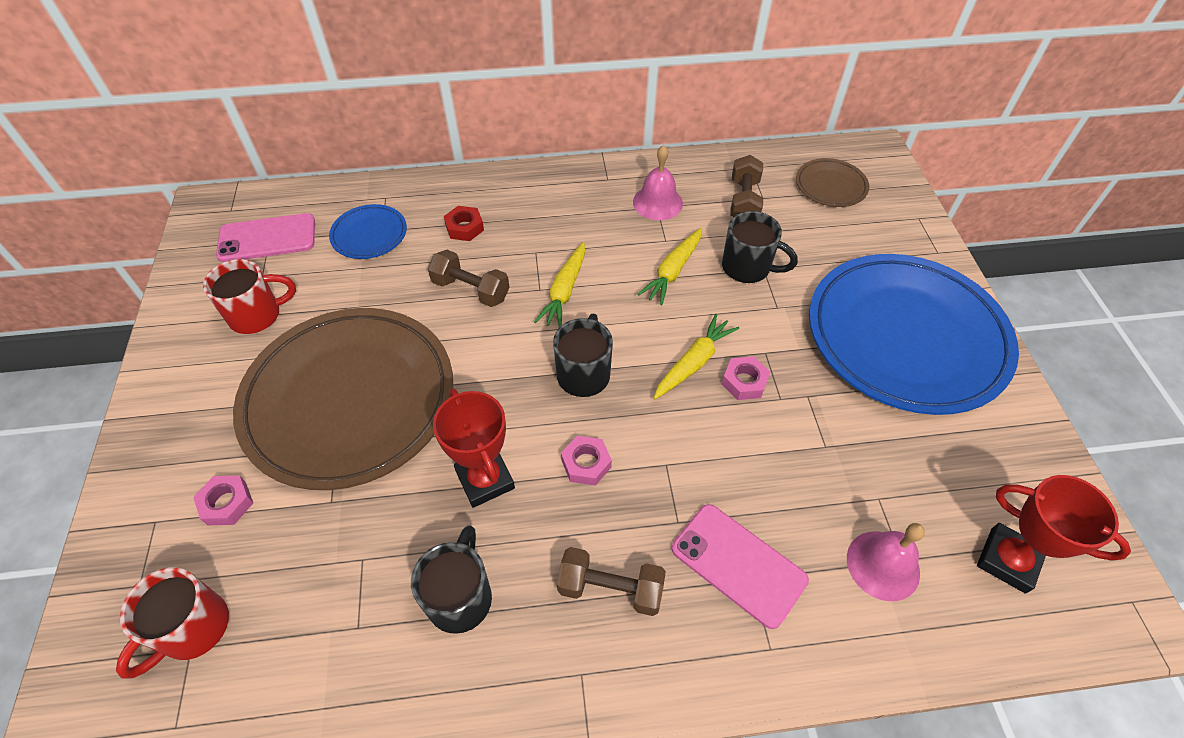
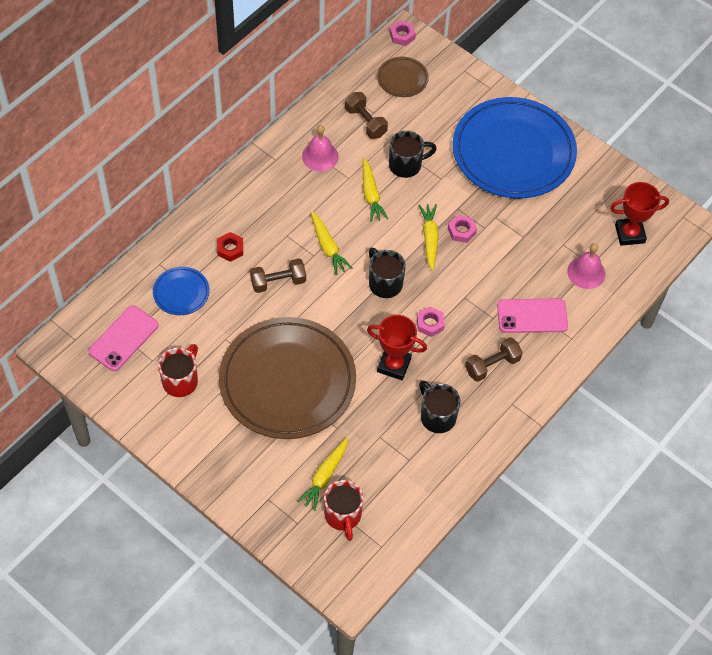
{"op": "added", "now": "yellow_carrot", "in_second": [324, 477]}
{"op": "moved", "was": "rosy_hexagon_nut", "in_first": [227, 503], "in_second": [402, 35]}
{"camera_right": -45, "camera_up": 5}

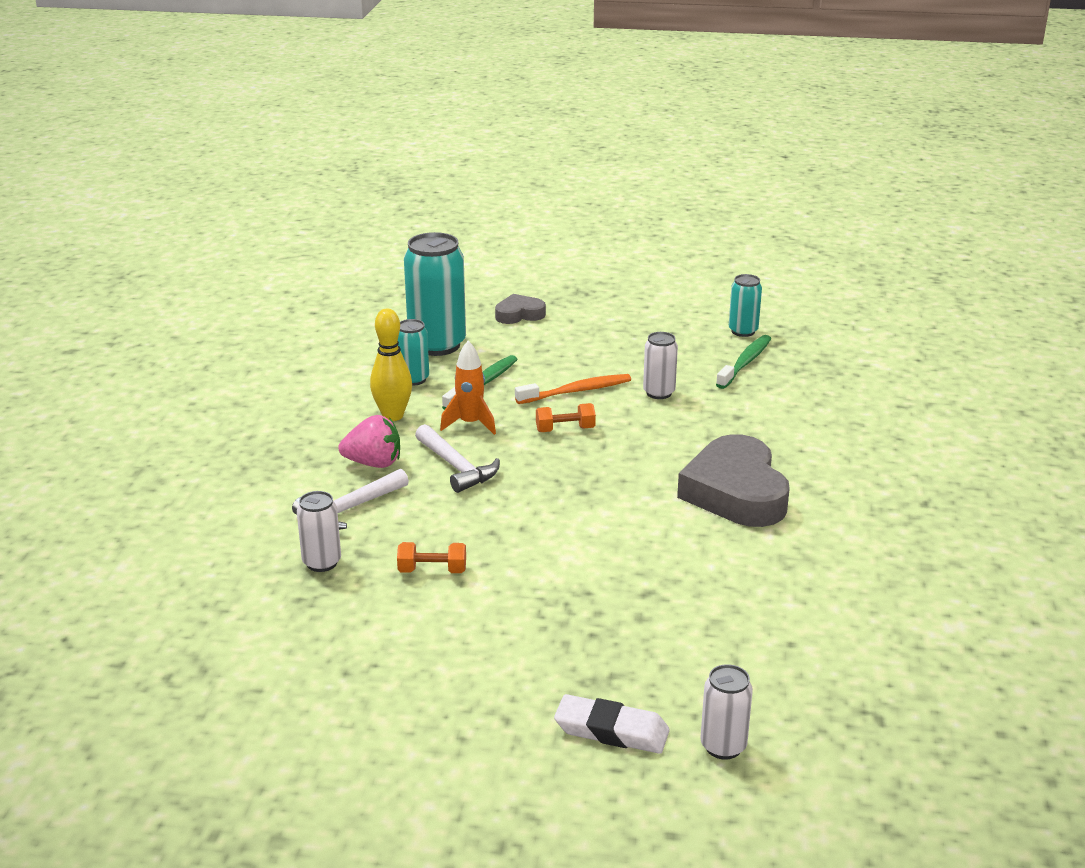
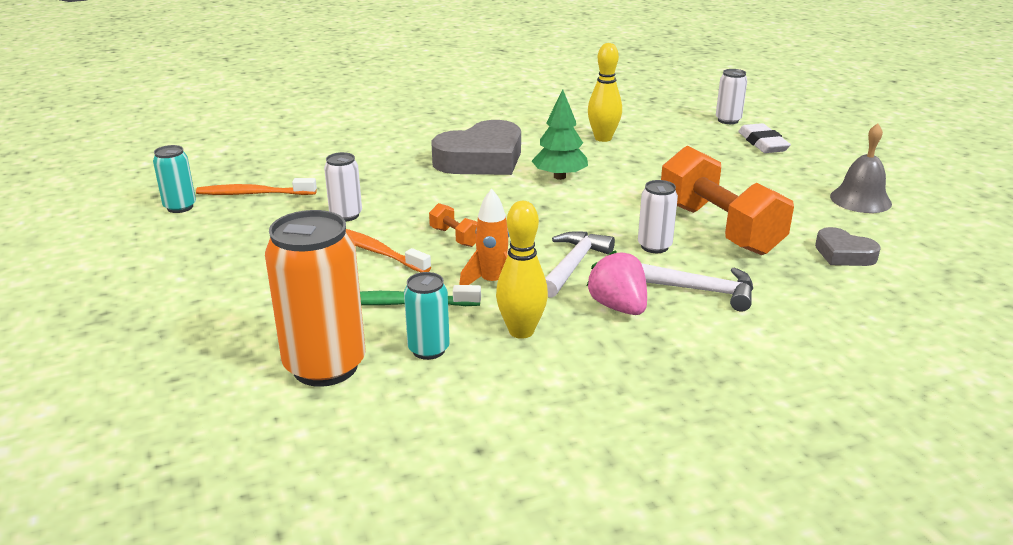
{"op": "added", "now": "green_fir_tree", "in_second": [559, 177]}
{"op": "added", "now": "yellow_skittle", "in_second": [603, 138]}
{"op": "added", "now": "grey_bell", "in_second": [860, 200]}
{"op": "moved", "was": "snow-white_tin", "in_first": [322, 562], "in_second": [654, 246]}
{"op": "moved", "was": "grey_heart_shape", "in_first": [519, 314], "in_second": [843, 254]}
{"op": "recoloured", "was": "aqua_tin", "now": "bright_orange_tin", "in_first": [437, 345], "in_second": [325, 366]}
{"op": "recoloured", "was": "green_toothbrush", "now": "bright_orange_toothbrush", "in_first": [745, 363], "in_second": [254, 194]}
{"op": "resized", "was": "bright_orange_dumbbell", "in_first": [432, 571], "in_second": [719, 228], "ratio": 2.4}
{"camera_right": -120, "camera_up": 0}

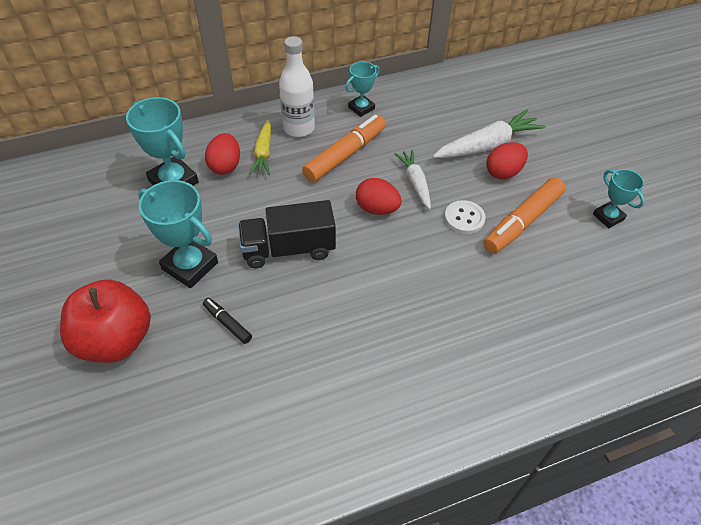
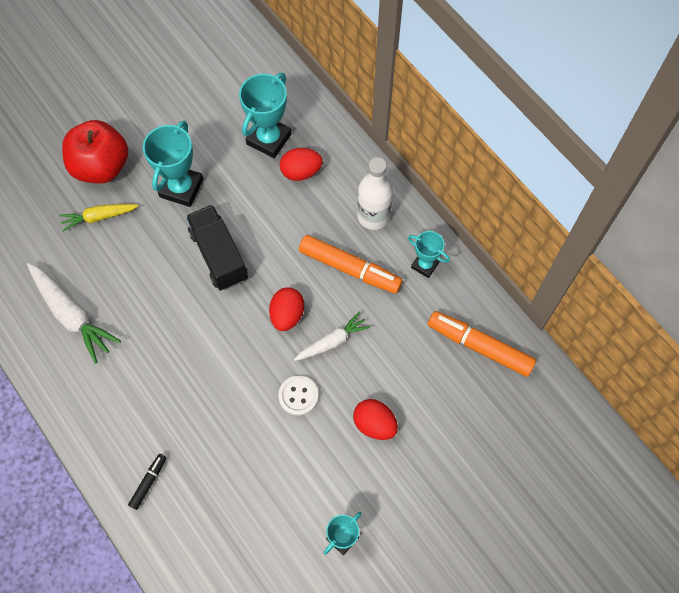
{"op": "moved", "was": "ebony_marker_pen", "in_first": [227, 323], "in_second": [148, 482]}
{"op": "moved", "was": "yellow_carrot", "in_first": [263, 153], "in_second": [99, 217]}
{"op": "moved", "was": "snow-white_carrot", "in_first": [487, 145], "in_second": [72, 315]}
{"op": "moved", "was": "bright_orange_marker_pen", "in_first": [522, 222], "in_second": [479, 346]}
{"camera_right": 75, "camera_up": 15}

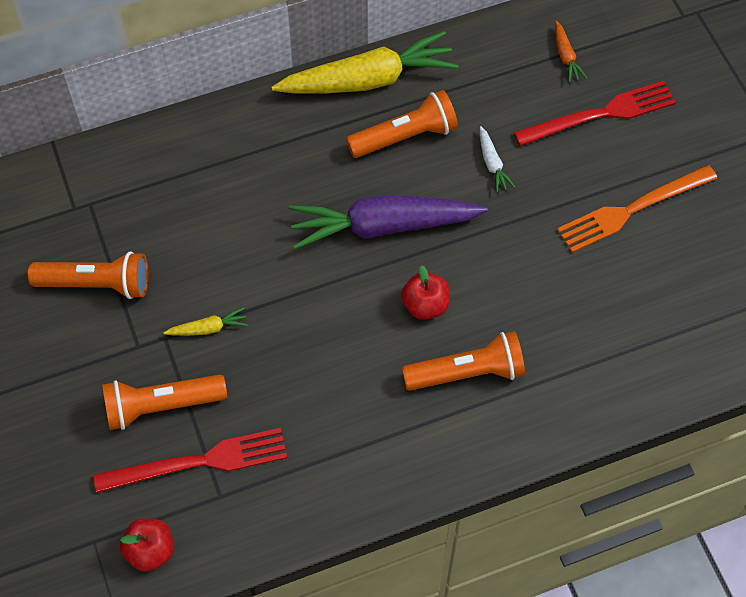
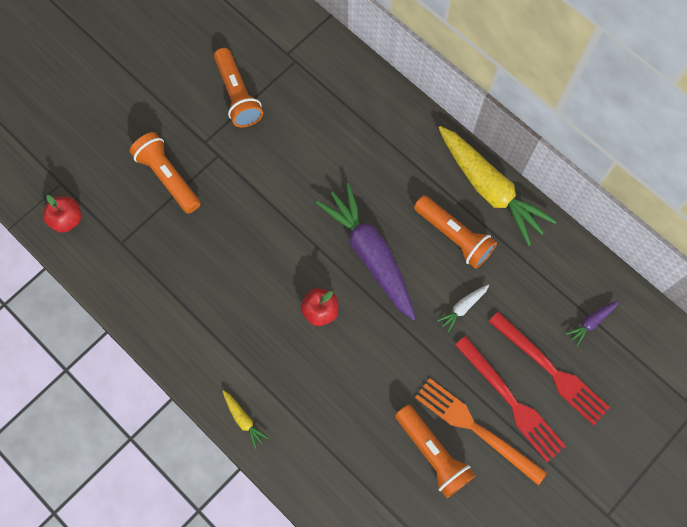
{"op": "moved", "was": "red_dinner_fork", "in_first": [198, 462], "in_second": [511, 401]}
{"op": "moved", "was": "yellow_carrot", "in_first": [208, 328], "in_second": [243, 419]}
{"op": "moved", "was": "bright_orange_pocket_torch", "in_first": [467, 373], "in_second": [432, 454]}
{"op": "recoloured", "was": "bright_orange_carrot", "now": "violet_carrot", "in_first": [565, 56], "in_second": [591, 322]}
{"camera_right": 65, "camera_up": 10}

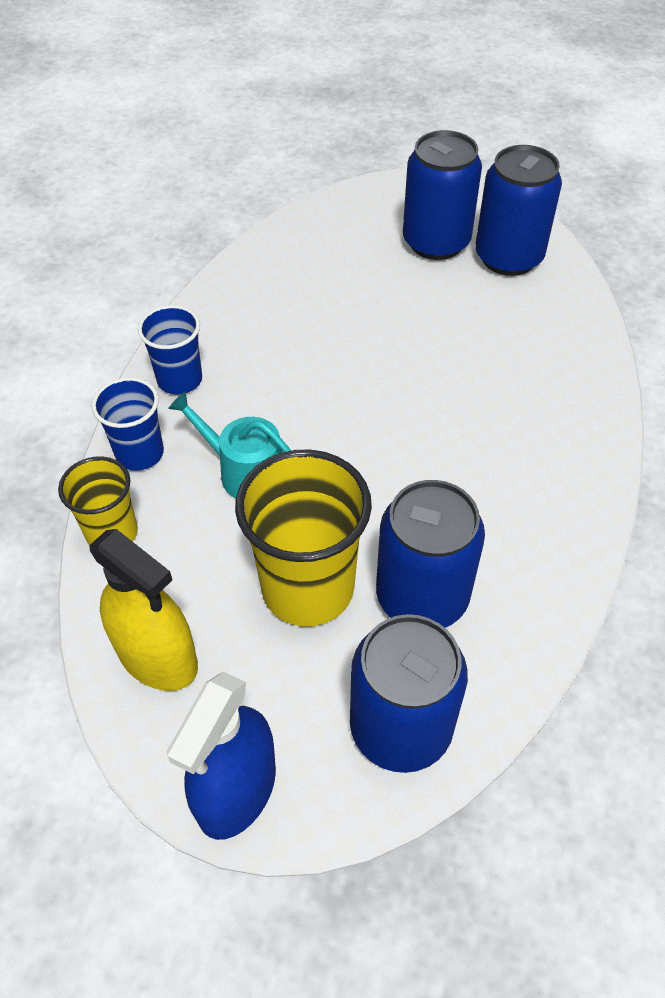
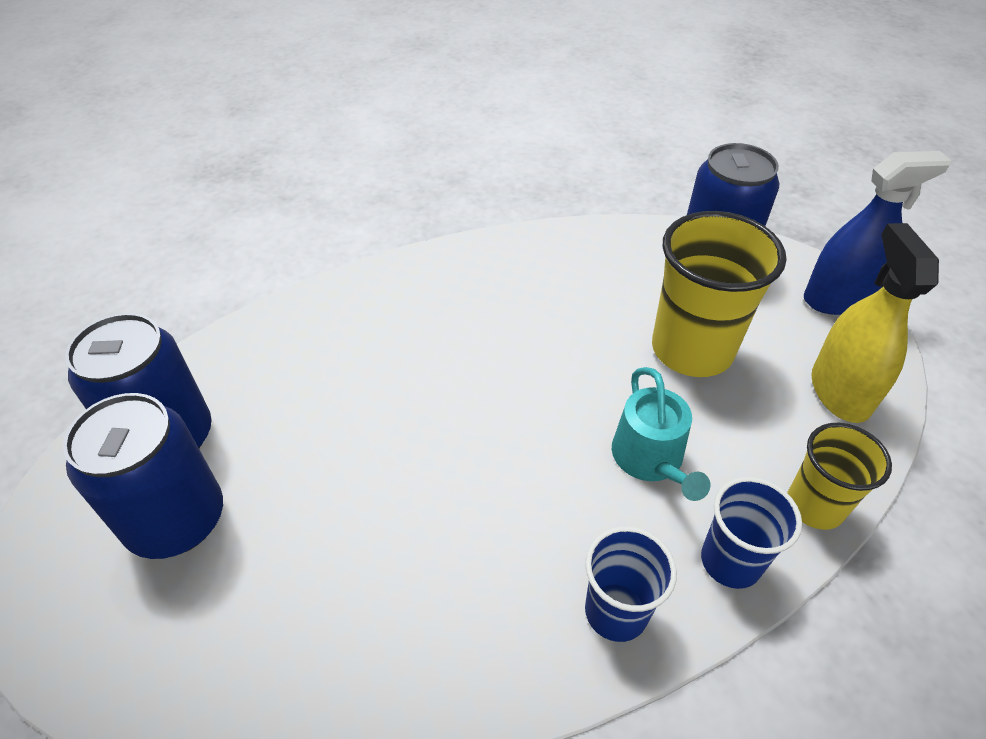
{"op": "removed", "was": "royal_blue_tin", "in_first": [422, 596]}
{"camera_right": -130, "camera_up": -5}

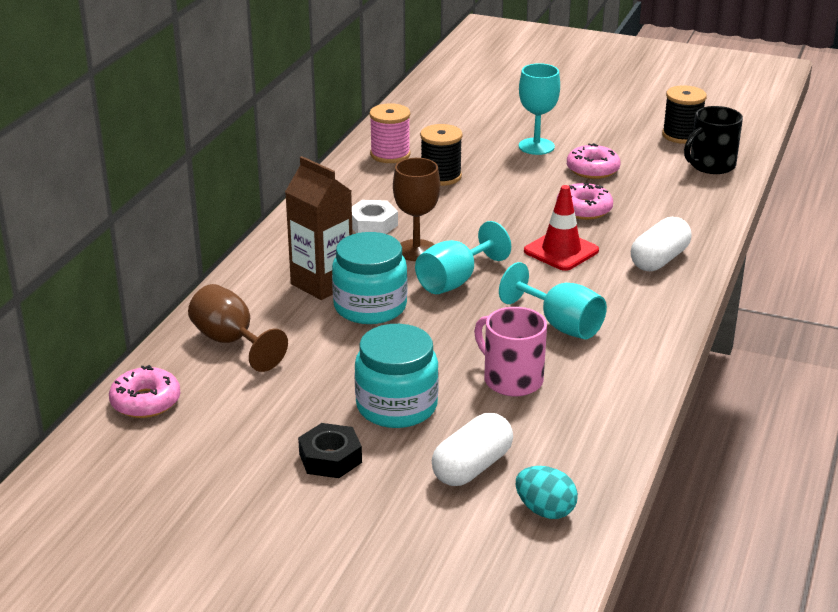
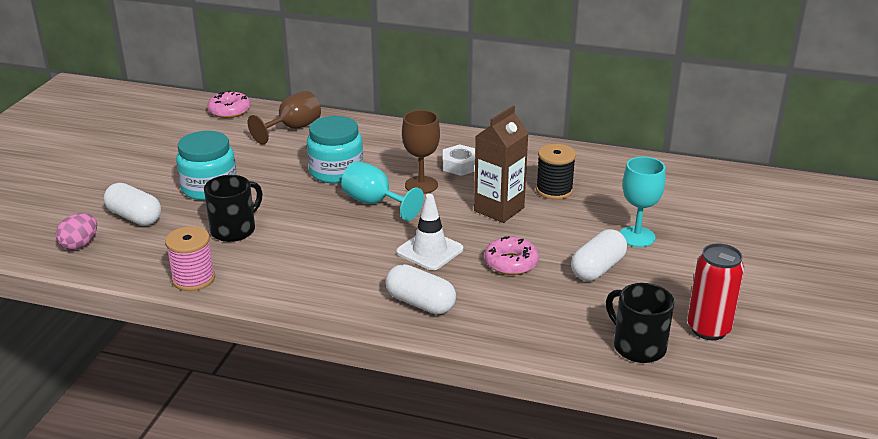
{"op": "removed", "was": "ebony_hexagon_nut", "in_first": [330, 458]}
{"op": "removed", "was": "aqua_goblet", "in_first": [561, 325]}
{"op": "moved", "was": "russet_carton", "in_first": [322, 283], "in_second": [499, 209]}
{"op": "moved", "was": "rosy_reel_of_thread", "in_first": [390, 154], "in_second": [193, 279]}
{"op": "replaced", "was": "rosy_donut", "now": "snow-white_pill_shape", "in_first": [592, 169], "in_second": [597, 269]}
{"op": "replaced", "was": "ebony_reel_of_thread", "now": "red_tin", "in_first": [681, 135], "in_second": [708, 329]}
{"op": "recoloured", "was": "rosy_tea_mug", "now": "ebony_tea_mug", "in_first": [511, 379], "in_second": [234, 230]}
{"op": "recoloured", "was": "aqua_egg_shape", "now": "rosy_egg_shape", "in_first": [545, 510], "in_second": [80, 245]}
{"op": "recoloured", "was": "red_road_cone", "now": "snow-white_road_cone", "in_first": [561, 251], "in_second": [430, 251]}
{"camera_right": 85, "camera_up": 0}

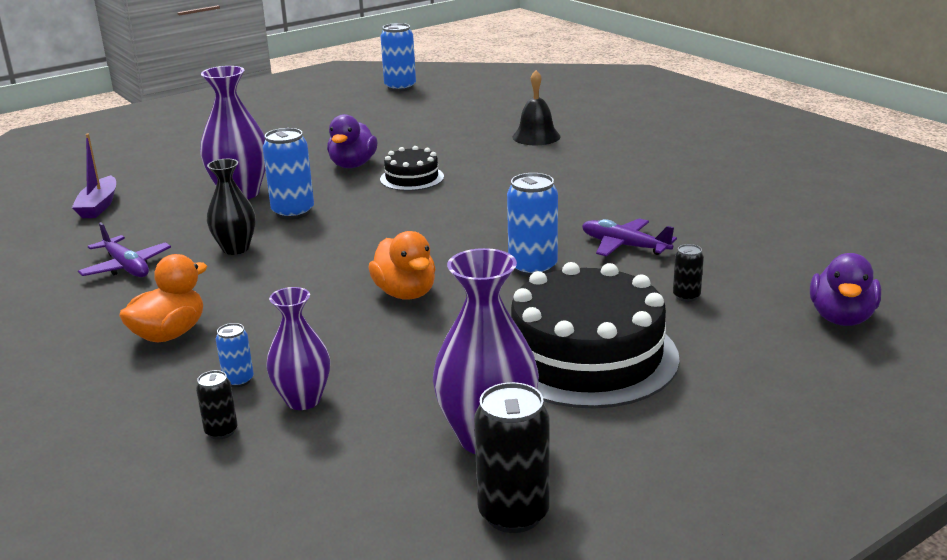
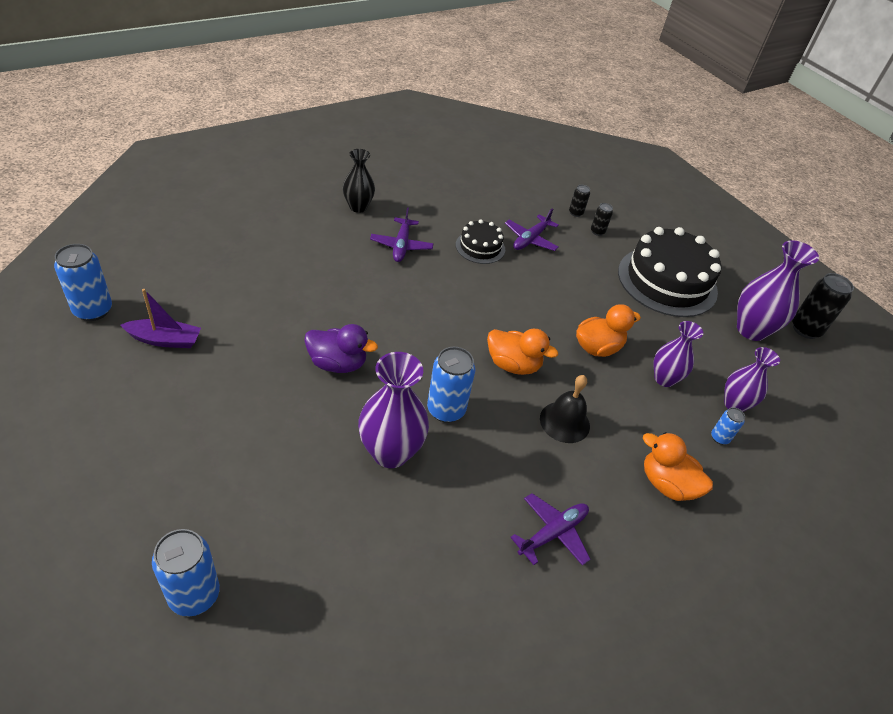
{"op": "removed", "was": "violet_duck", "in_first": [841, 318]}
{"op": "added", "now": "violet_plane", "in_second": [401, 245]}
{"op": "added", "now": "bright_orange_duck", "in_second": [513, 365]}
{"op": "added", "now": "violet_vase", "in_second": [664, 379]}
{"op": "moved", "was": "violet_toy_boat", "in_first": [99, 206], "in_second": [165, 340]}
{"op": "moved", "was": "ebony_tin", "in_first": [221, 431], "in_second": [575, 213]}
{"op": "moved", "was": "ebony_vase", "in_first": [235, 248], "in_second": [358, 207]}
{"op": "moved", "was": "ebony_cake", "in_first": [412, 178], "in_second": [480, 247]}
{"op": "moved", "was": "royal_blue_tin", "in_first": [533, 268], "in_second": [194, 595]}
{"op": "moved", "was": "ebony_bell", "in_first": [536, 137], "in_second": [564, 422]}
{"camera_right": -95, "camera_up": 20}

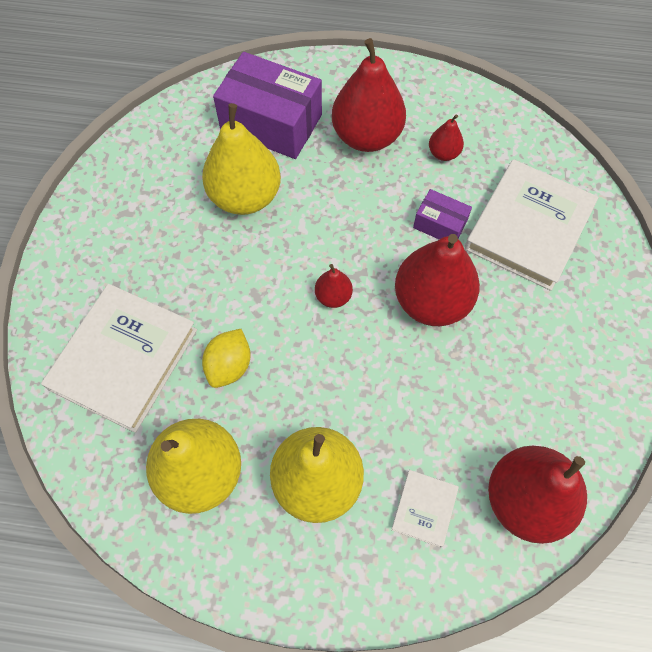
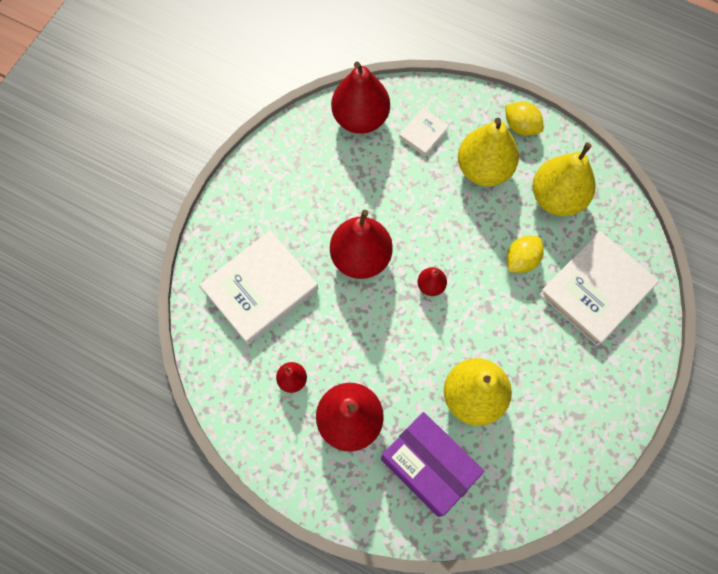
{"op": "removed", "was": "violet_parcel", "in_first": [440, 224]}
{"op": "added", "now": "yellow_citrus_fruit", "in_second": [521, 126]}
{"camera_right": -160, "camera_up": 5}

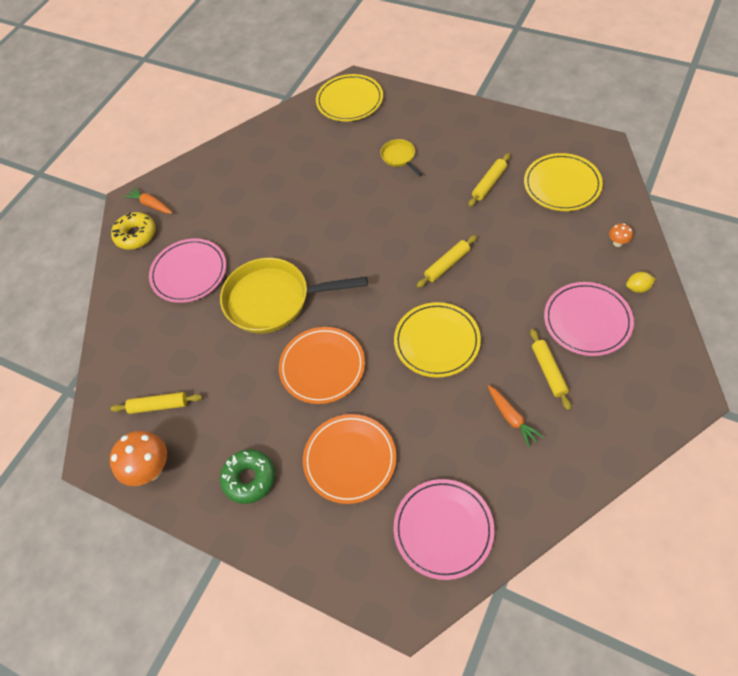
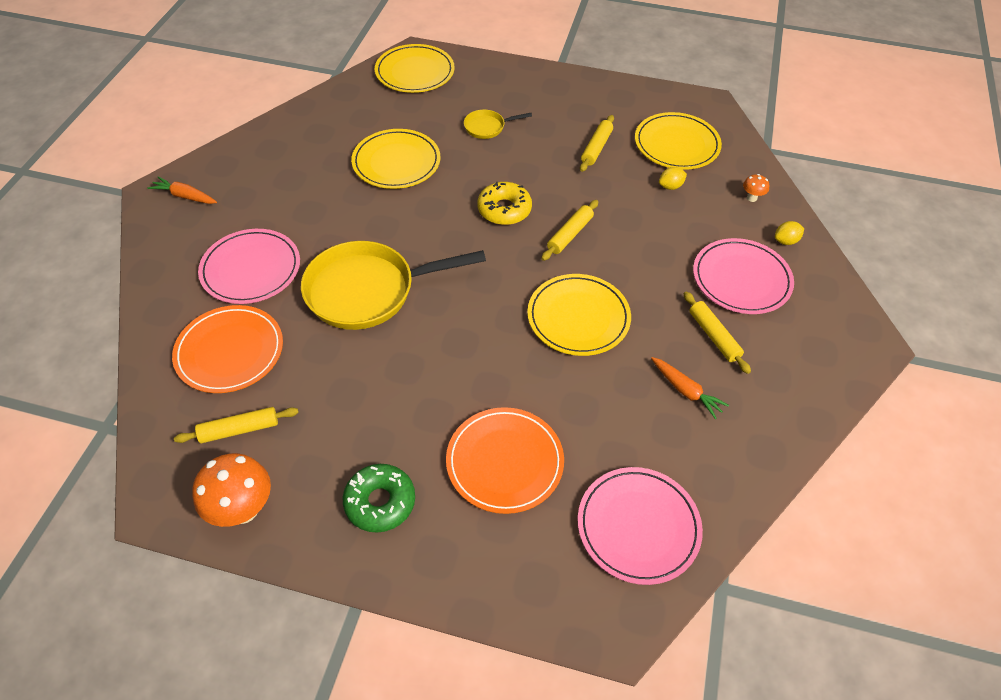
{"op": "added", "now": "yellow_dinner_plate", "in_second": [396, 162]}
{"op": "added", "now": "yellow_citrus_fruit", "in_second": [670, 186]}
{"op": "moved", "was": "yellow_donut", "in_first": [136, 235], "in_second": [504, 210]}
{"op": "moved", "was": "bright_orange_dinner_plate", "in_first": [322, 367], "in_second": [230, 351]}
{"op": "turned", "was": "yellow_pan", "in_first": [399, 157], "in_second": [487, 127], "clockwise": -60}
{"camera_right": -20, "camera_up": -5}

